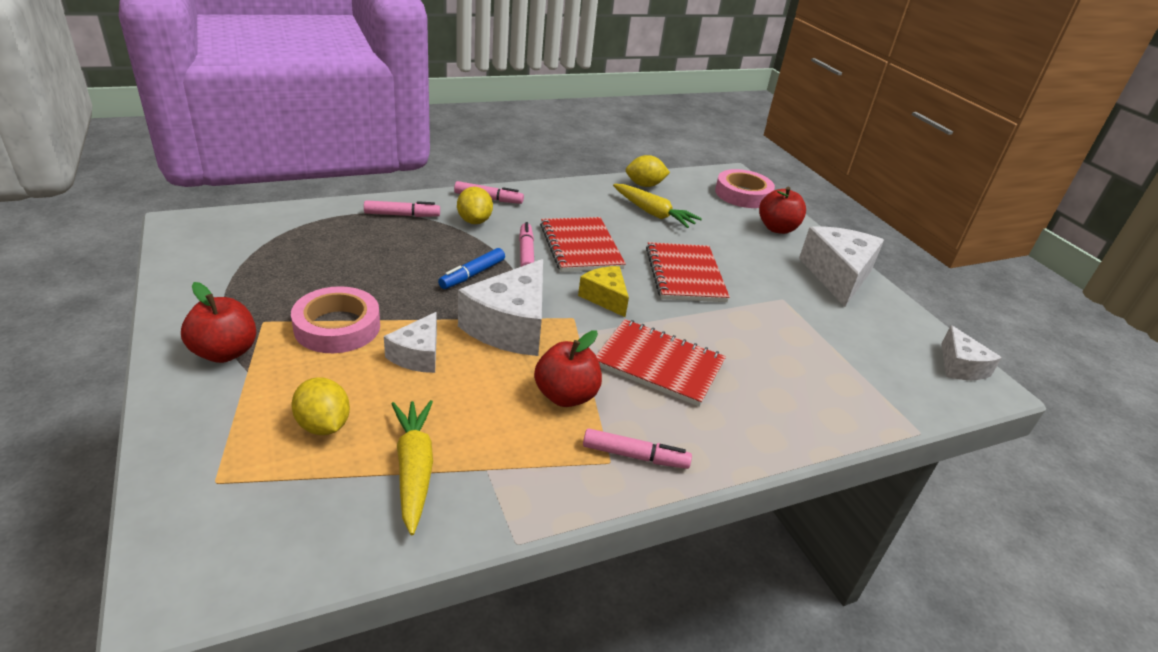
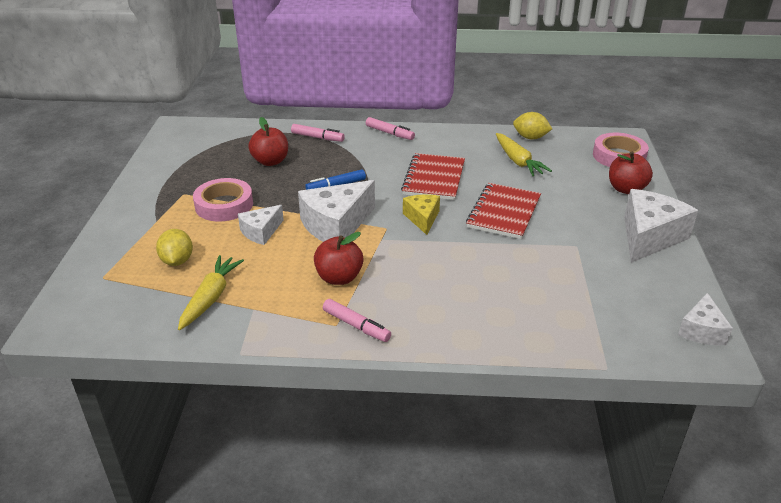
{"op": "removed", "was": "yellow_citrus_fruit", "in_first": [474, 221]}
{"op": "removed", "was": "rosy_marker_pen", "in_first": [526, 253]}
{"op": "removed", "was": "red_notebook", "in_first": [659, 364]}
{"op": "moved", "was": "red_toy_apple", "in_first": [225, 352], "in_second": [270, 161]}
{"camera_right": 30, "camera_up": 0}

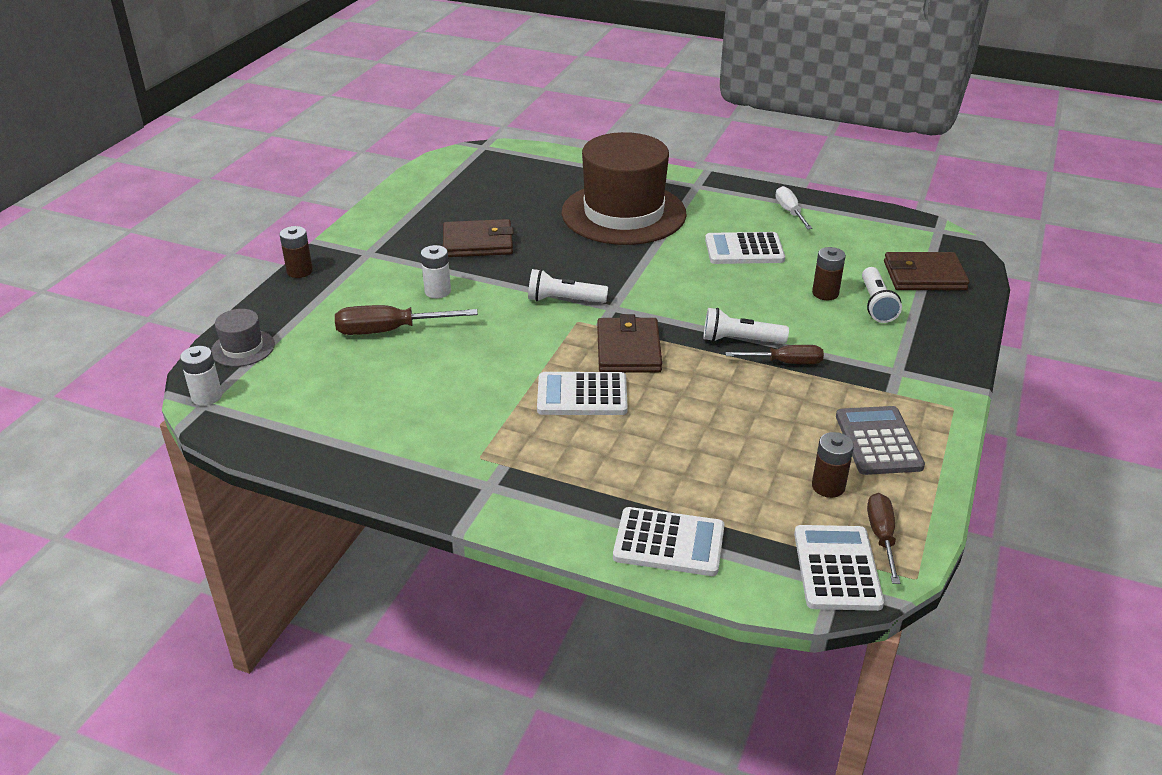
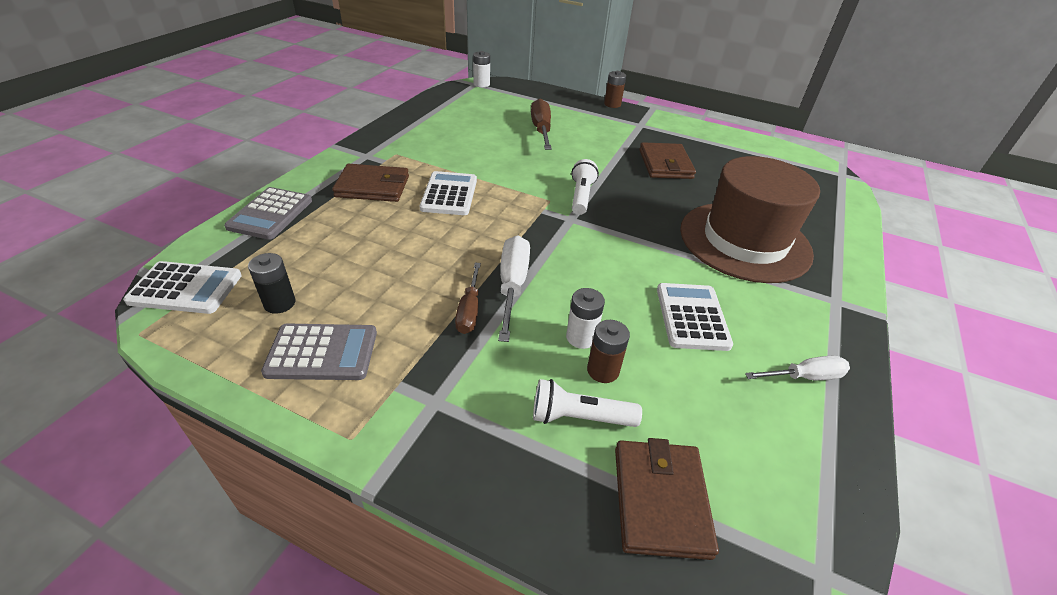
{"op": "removed", "was": "grey_hat", "in_first": [243, 348]}
{"op": "removed", "was": "russet_hand_screwdriver", "in_first": [881, 537]}
{"op": "moved", "was": "snow-white_AA_battery", "in_first": [437, 291], "in_second": [581, 337]}
{"op": "moved", "was": "russet_card_wallet", "in_first": [628, 349], "in_second": [372, 187]}
{"op": "replaced", "was": "snow-white_pocket_torch", "now": "snow-white_hand_screwdriver", "in_first": [740, 340], "in_second": [512, 286]}
{"op": "recoloured", "was": "snow-white_calculator", "now": "grey_calculator", "in_first": [669, 543], "in_second": [270, 214]}
{"op": "recoloured", "was": "russet_AA_battery", "now": "ebony_AA_battery", "in_first": [828, 486], "in_second": [279, 303]}
{"camera_right": 90, "camera_up": 5}

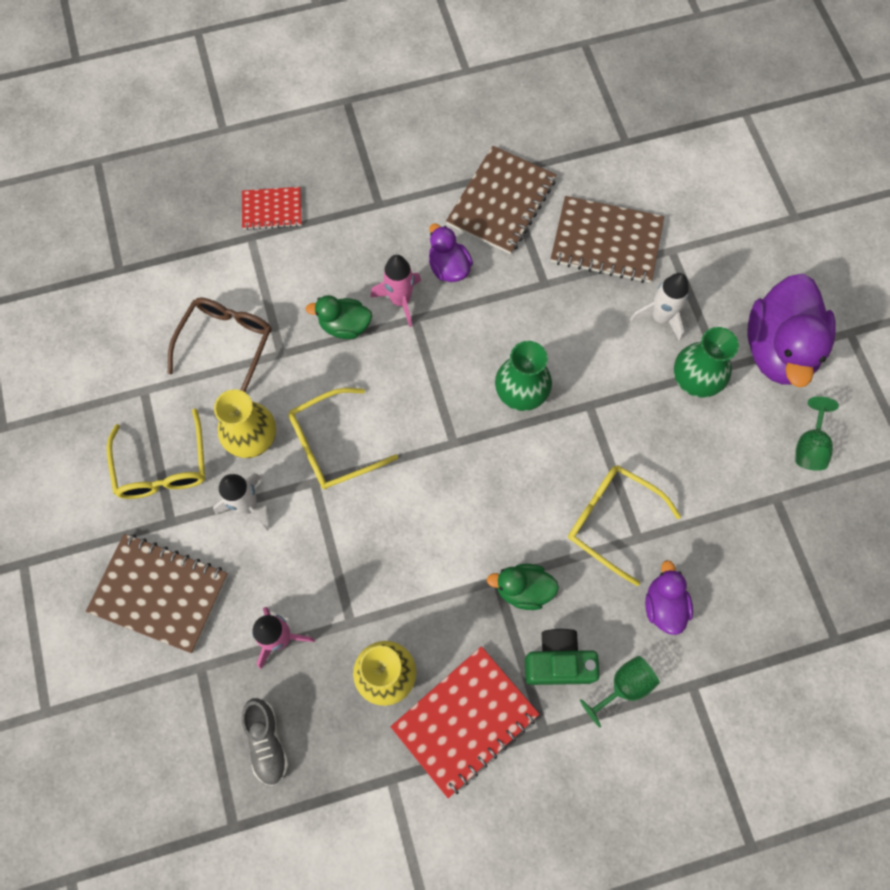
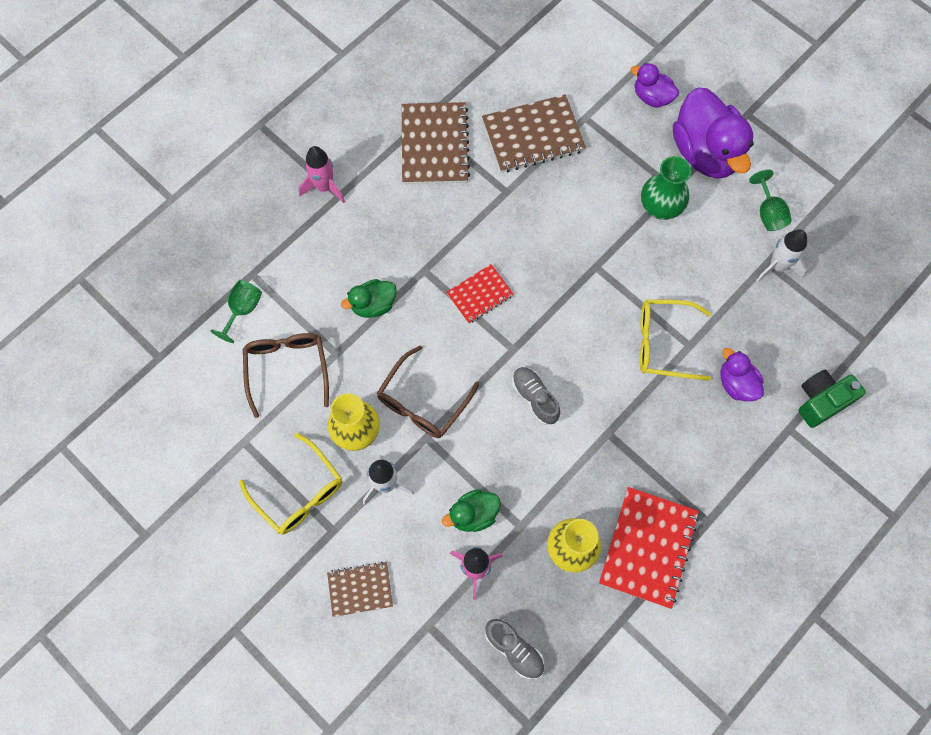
{"op": "removed", "was": "green_vase", "in_first": [521, 393]}
{"op": "added", "now": "grey_lace-up_shoe", "in_second": [535, 398]}
{"op": "moved", "was": "red_notebook", "in_first": [272, 209], "in_second": [480, 295]}
{"op": "moved", "was": "rosy_spaceship", "in_first": [400, 300], "in_second": [324, 187]}
{"op": "moved", "was": "violet_duck", "in_first": [449, 268], "in_second": [652, 97]}
{"op": "moved", "was": "green_duck", "in_first": [523, 589], "in_second": [473, 514]}
{"op": "moved", "was": "green_photo_camera", "in_first": [558, 662], "in_second": [821, 401]}
{"op": "moved", "was": "green_goblet", "in_first": [624, 686], "in_second": [243, 310]}
{"op": "moved", "was": "snow-white_spaceship", "in_first": [660, 317], "in_second": [777, 266]}
{"op": "recoloured", "was": "yellow_spectacles", "now": "russet_spectacles", "in_first": [332, 445], "in_second": [422, 402]}
{"op": "resized", "was": "russet_notebook", "in_first": [159, 593], "in_second": [360, 589], "ratio": 0.59}
{"camera_right": -30, "camera_up": 0}

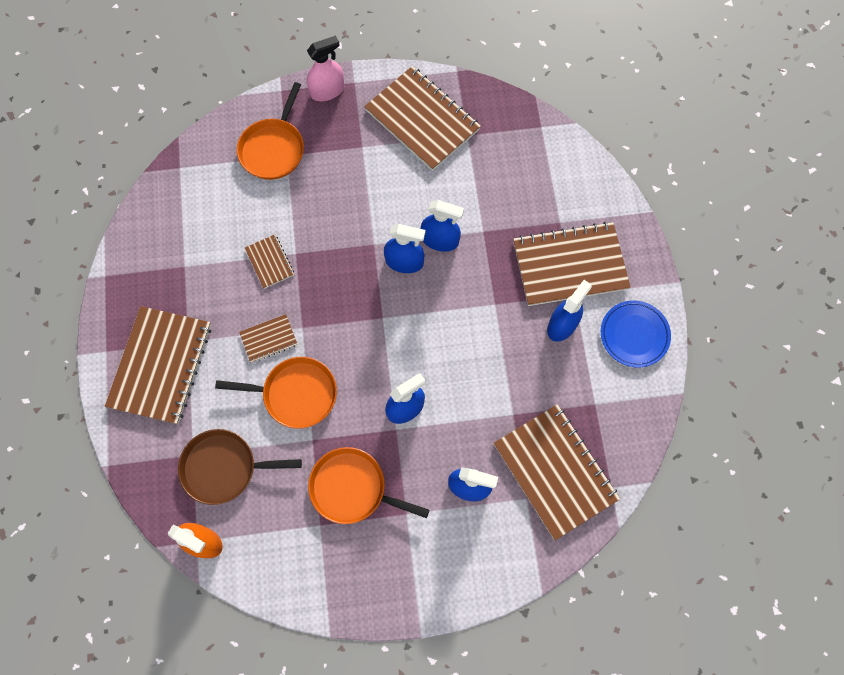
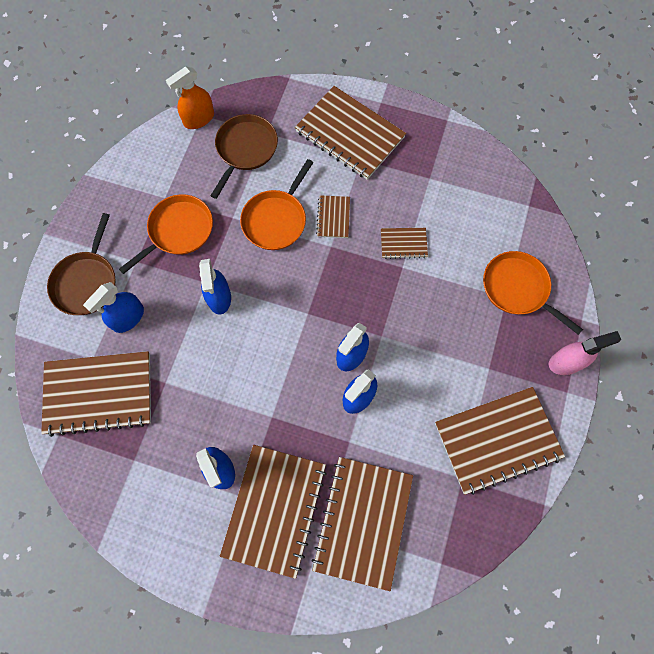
{"op": "removed", "was": "royal_blue_dinner_plate", "in_first": [634, 335]}
{"op": "added", "now": "russet_pan", "in_second": [86, 282]}
{"op": "added", "now": "russet_notebook", "in_second": [363, 521]}
{"op": "turned", "was": "rosy_spray_cleaner", "in_first": [327, 91], "in_second": [566, 362], "clockwise": -105}
{"camera_right": 115, "camera_up": 0}

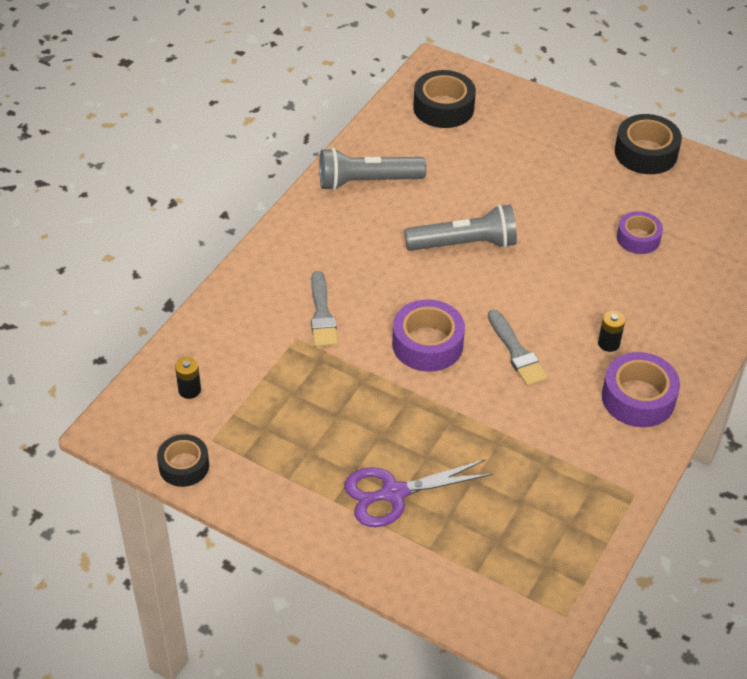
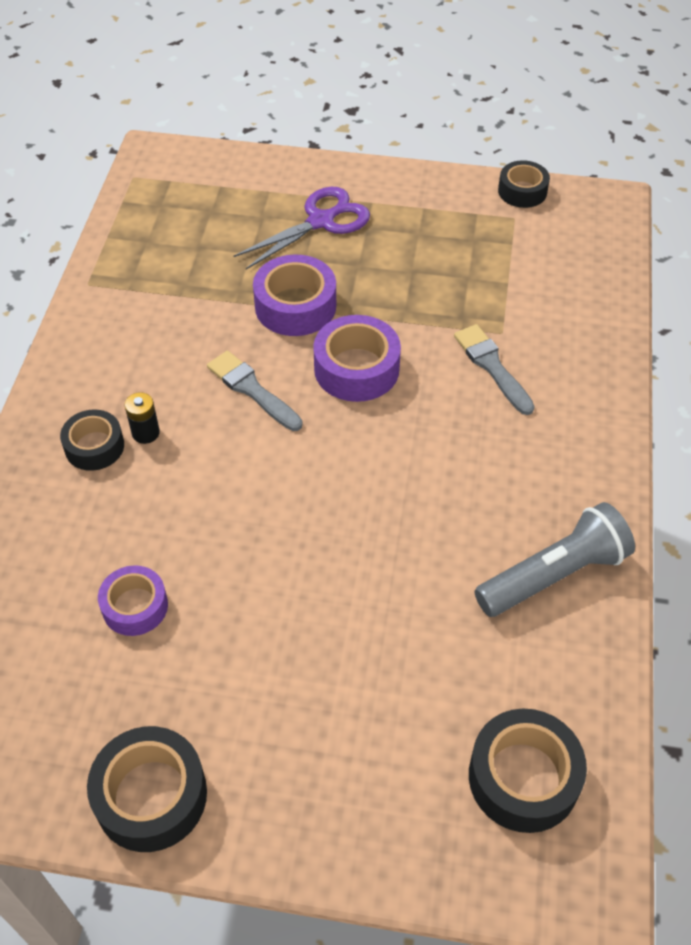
{"op": "removed", "was": "ebony_AA_battery", "in_first": [189, 390]}
{"op": "removed", "was": "grey_pocket_torch", "in_first": [464, 244]}
{"op": "added", "now": "ebony_sticky_tape", "in_second": [94, 446]}
{"op": "moved", "was": "violet_sticky_tape", "in_first": [638, 398], "in_second": [295, 306]}
{"camera_right": 160, "camera_up": 5}

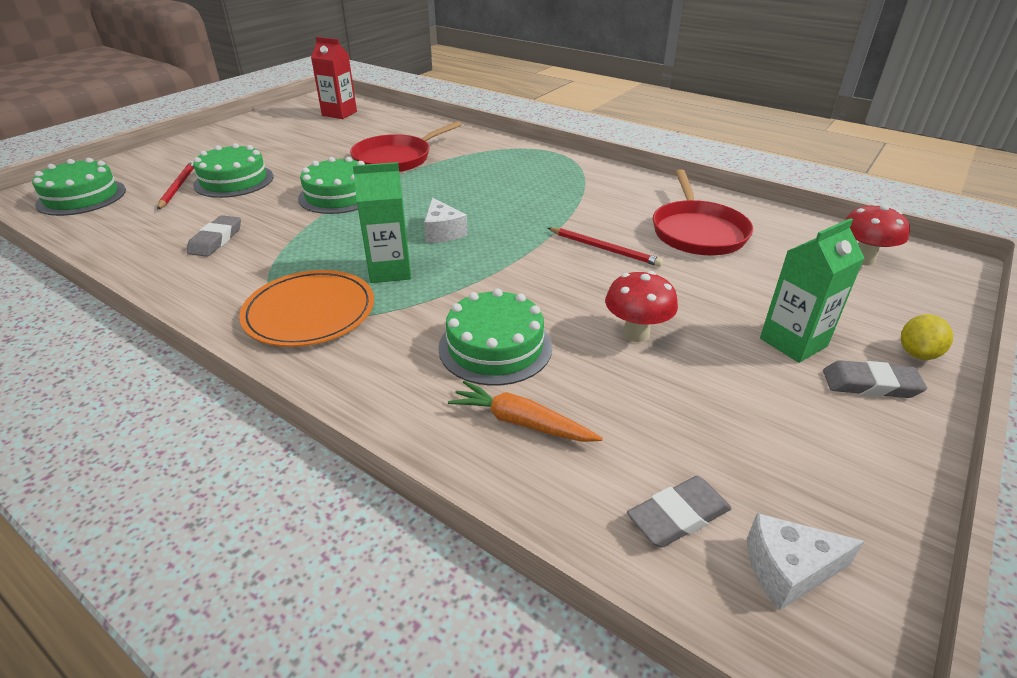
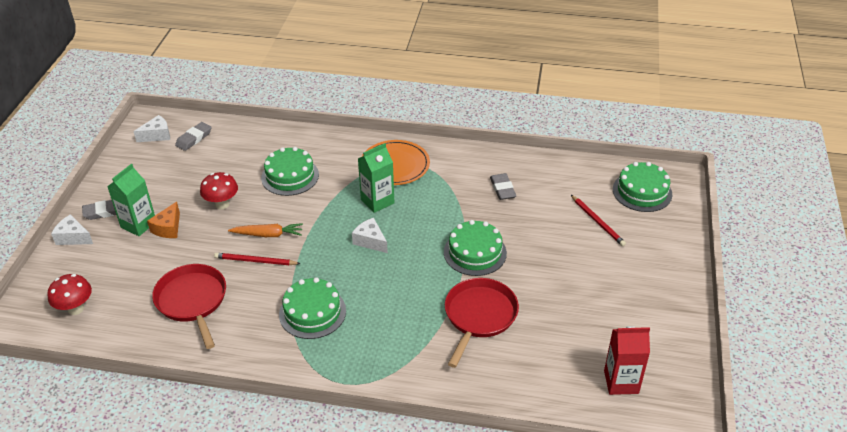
{"op": "added", "now": "bright_orange_piece_of_cheese", "in_second": [168, 228]}
{"op": "moved", "was": "green_cake", "in_first": [234, 181], "in_second": [312, 312]}
{"op": "moved", "was": "bright_orange_carrot", "in_first": [521, 422], "in_second": [268, 235]}
{"op": "replaced", "was": "yellow_citrus_fruit", "now": "snow-white_piece_of_cheese", "in_first": [917, 353], "in_second": [73, 237]}
{"camera_right": 155, "camera_up": 5}

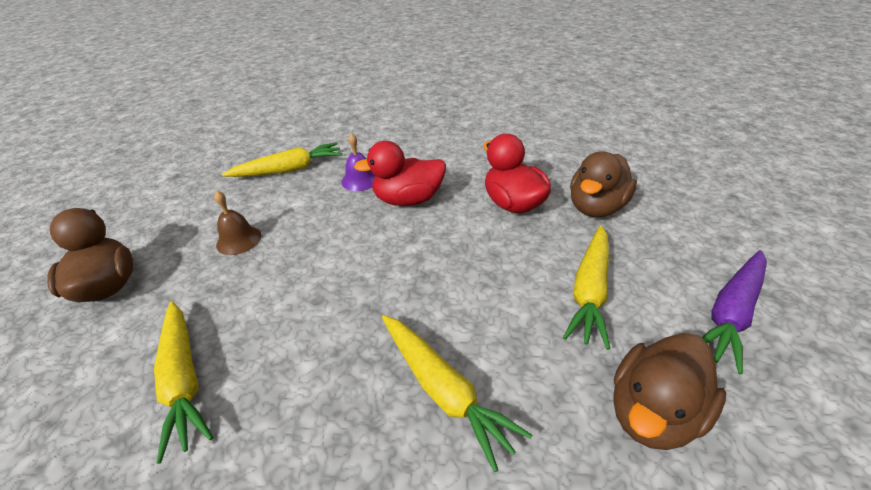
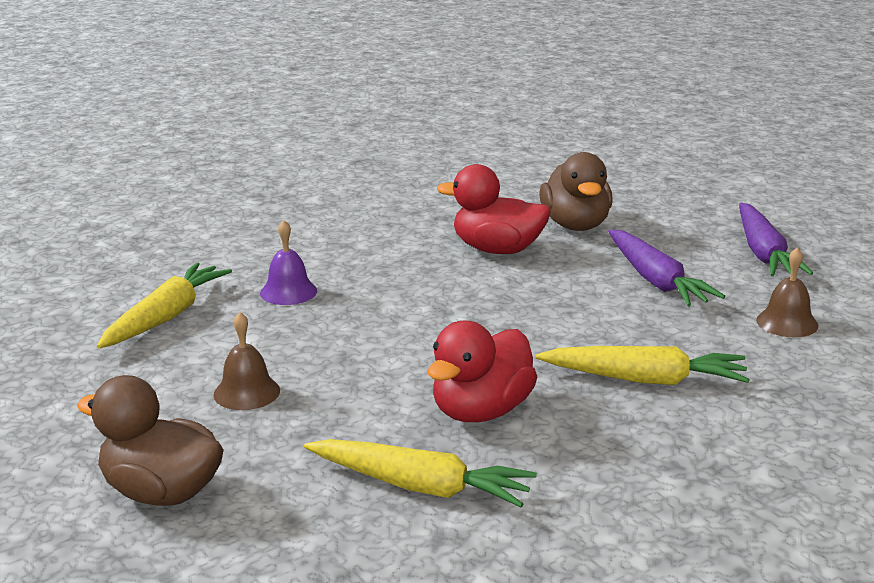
{"op": "moved", "was": "red_duck", "in_first": [408, 200], "in_second": [481, 411]}
{"op": "replaced", "was": "russet_duck", "now": "russet_bell", "in_first": [653, 412], "in_second": [787, 322]}
{"op": "recoloured", "was": "yellow_carrot", "now": "violet_carrot", "in_first": [590, 291], "in_second": [656, 281]}
{"camera_right": -45, "camera_up": -15}

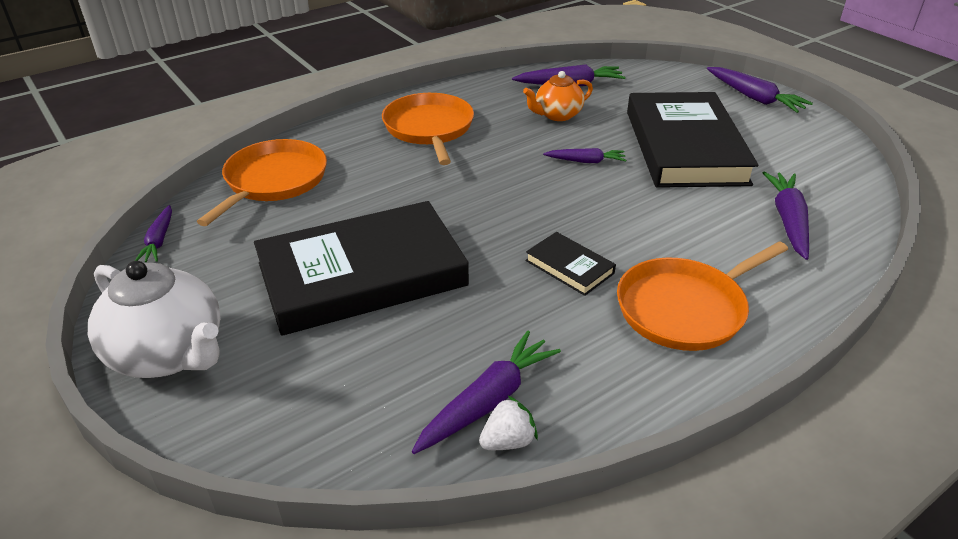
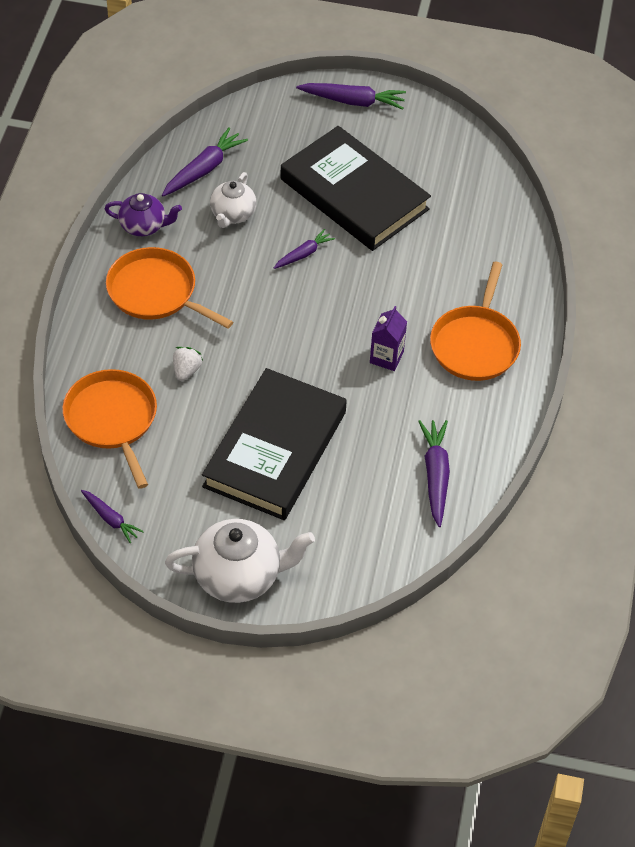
{"op": "removed", "was": "violet_carrot", "in_first": [788, 221]}
{"op": "added", "now": "violet_china_teapot", "in_second": [144, 226]}
{"op": "moved", "was": "snow-white_strawberry", "in_first": [508, 441], "in_second": [186, 371]}
{"op": "replaced", "was": "ebony_hardback", "now": "violet_carton", "in_first": [569, 267], "in_second": [386, 357]}
{"op": "recoloured", "was": "bright_orange_china_teapot", "now": "snow-white_china_teapot", "in_first": [557, 115], "in_second": [232, 214]}
{"camera_right": -45, "camera_up": 15}

